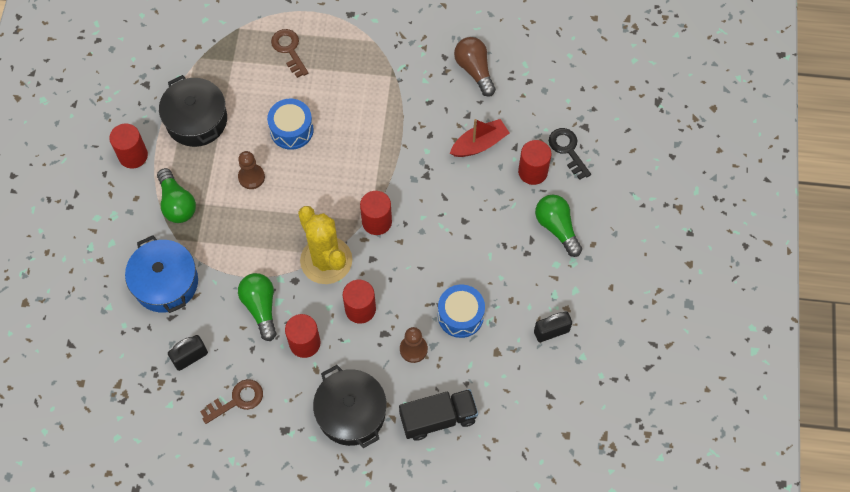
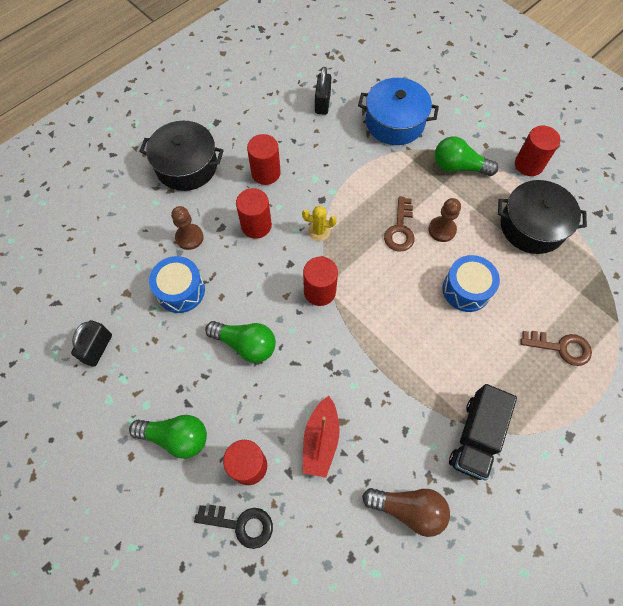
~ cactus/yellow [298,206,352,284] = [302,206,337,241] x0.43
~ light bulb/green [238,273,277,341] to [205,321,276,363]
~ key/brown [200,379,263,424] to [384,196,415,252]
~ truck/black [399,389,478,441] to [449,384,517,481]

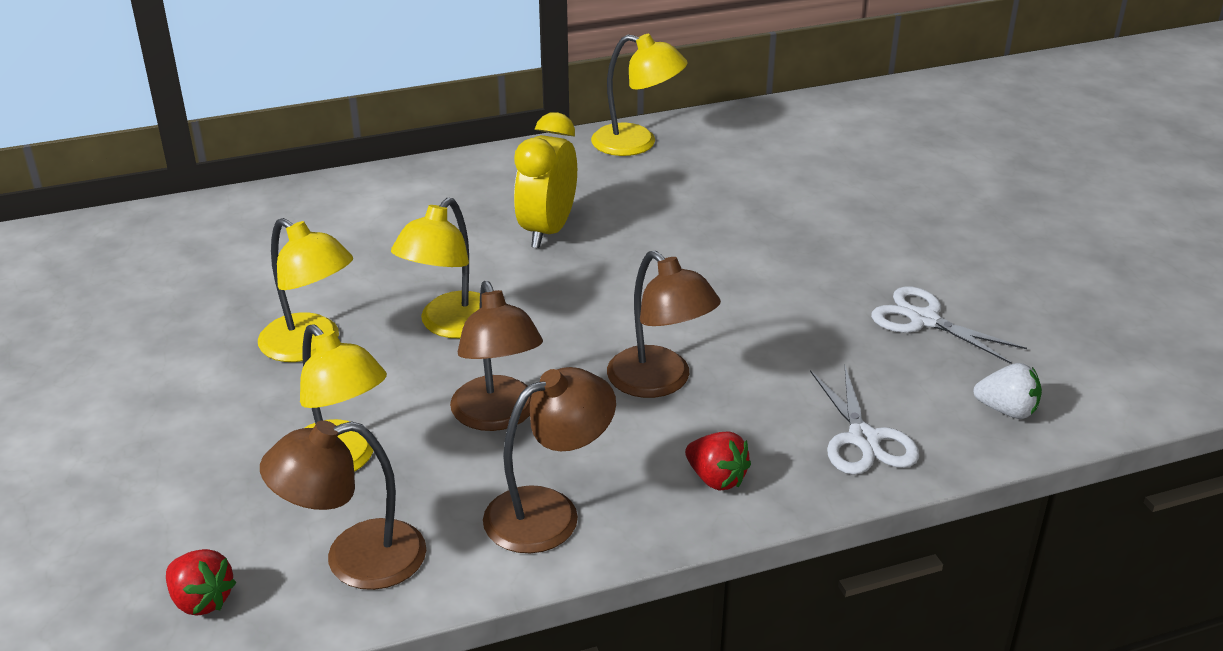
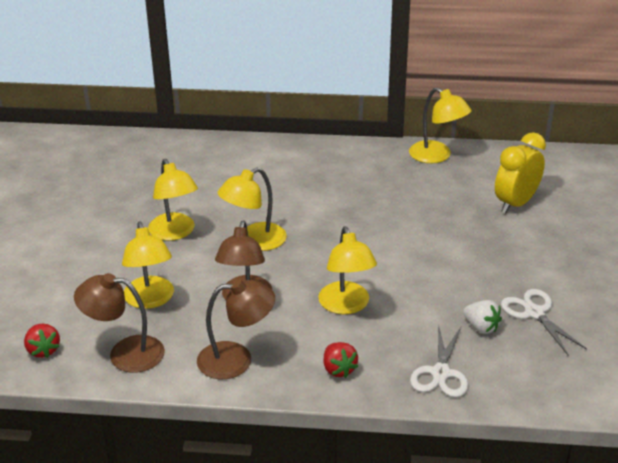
~ clock/yellow [514,112,577,248] to [495,132,546,213]
~ lamp/brown [607,251,721,398] to lamp/yellow [318,226,377,314]
~ strawberry/white [973,363,1042,419] to [463,300,502,334]

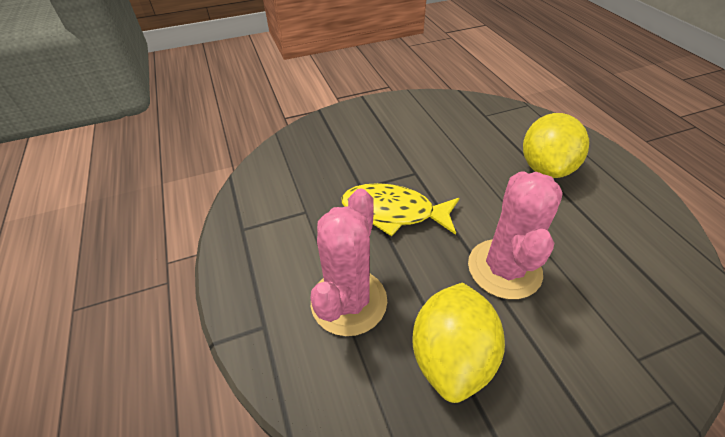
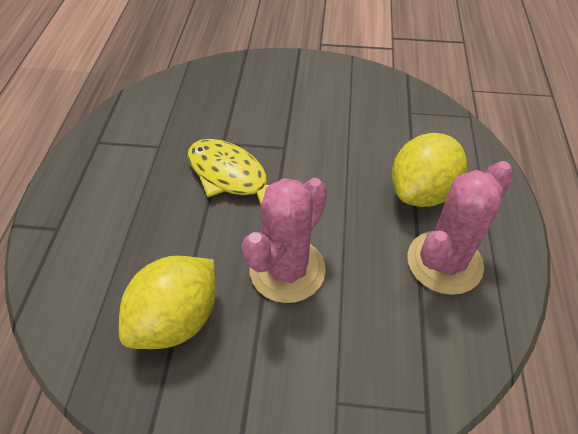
~ cactus/pink [310,188,387,336] to [408,161,514,295]

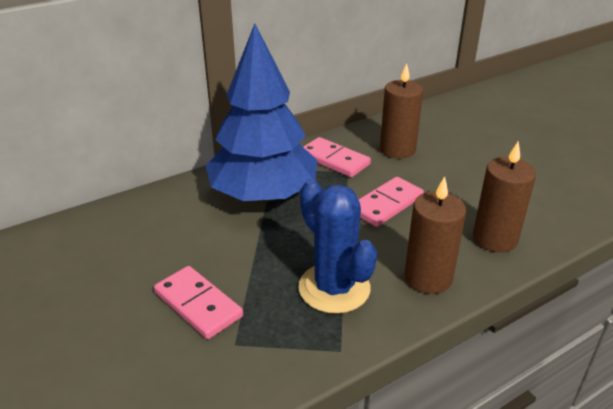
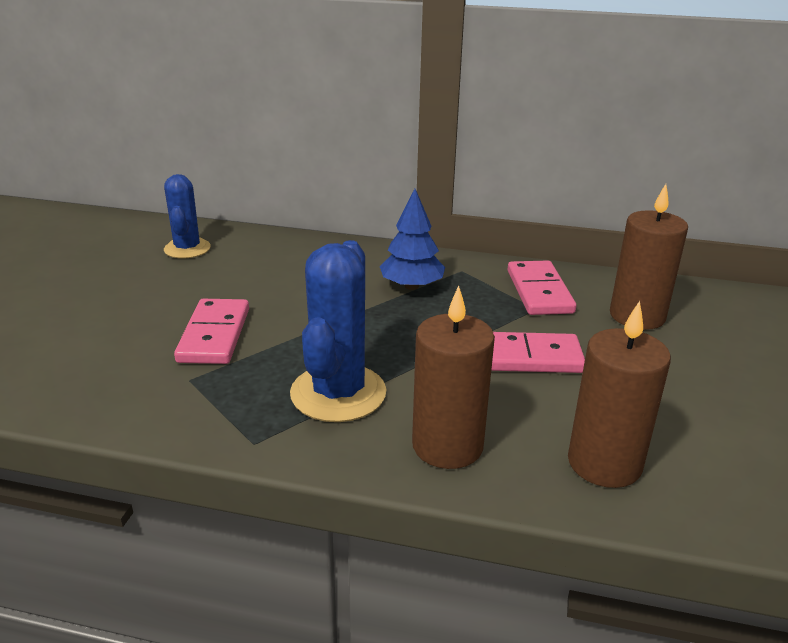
~ tree/blue [206,24,318,202] = [380,189,445,290] x0.46
+ cactus/blue [164,174,211,259]

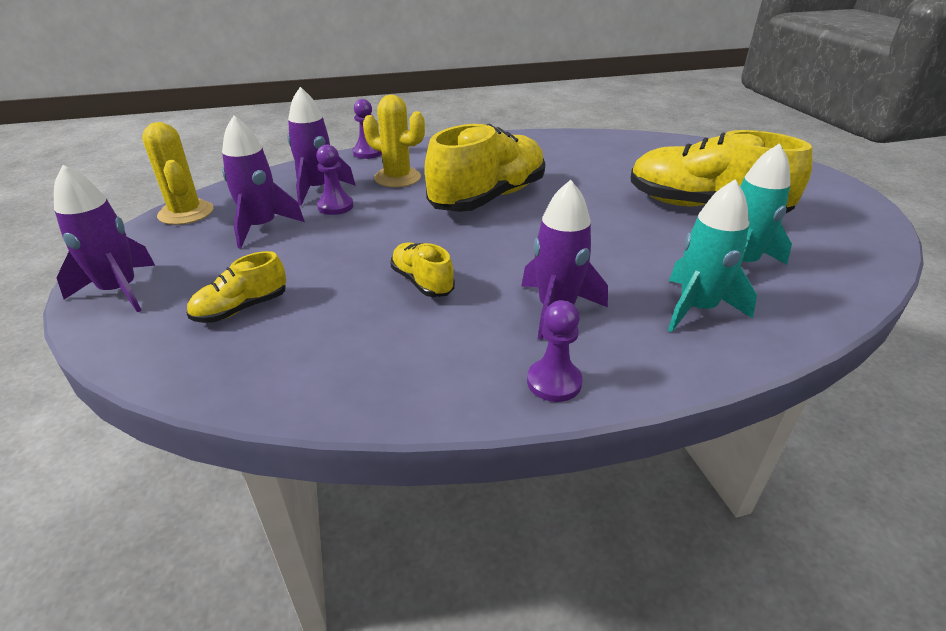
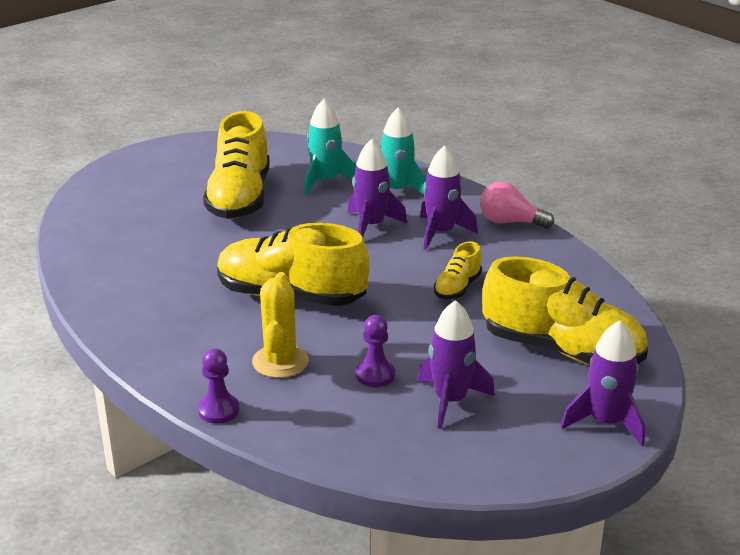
~ rocket/purple [287,87,356,206] to [348,139,407,237]
- cactus/yellow [142,122,213,225]
~ shoe/yellow [187,251,286,323] = [482,256,648,365] x2.10
~ pawn/purple [527,300,582,402] to light bulb/pink [480,182,554,229]

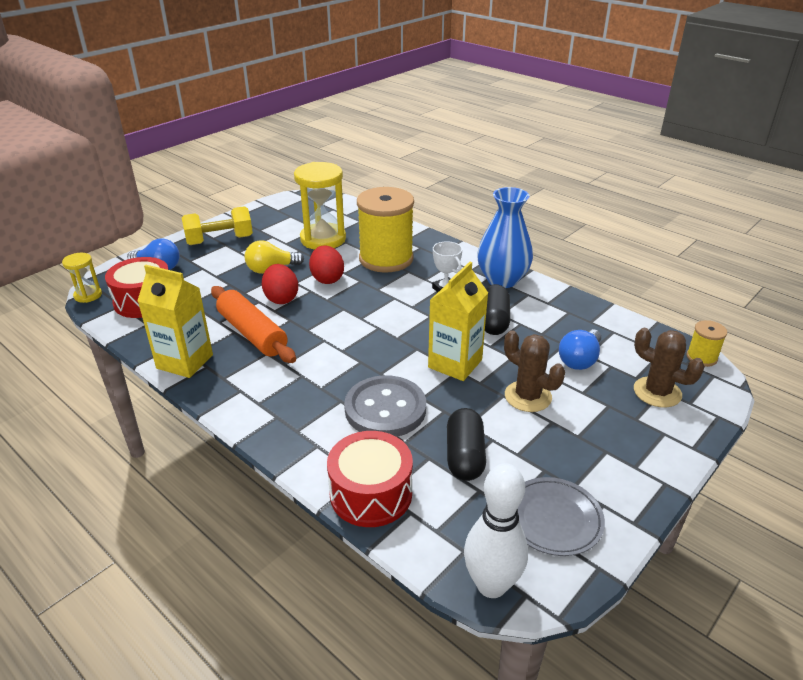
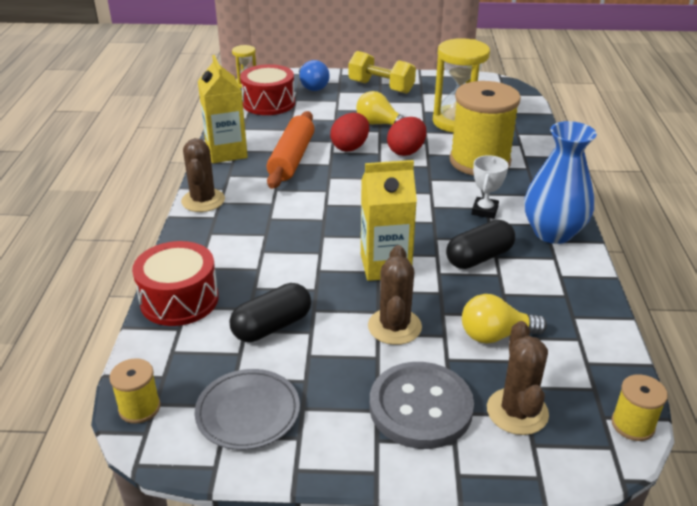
~ light bulb/blue [559,329,601,370] to light bulb/yellow [462,294,547,343]
~ button/grey [344,375,426,437] to [370,362,474,449]
~ bowling pin/white [464,463,528,598] to spool/yellow [109,358,160,424]
+ cactus/brown [181,138,225,212]

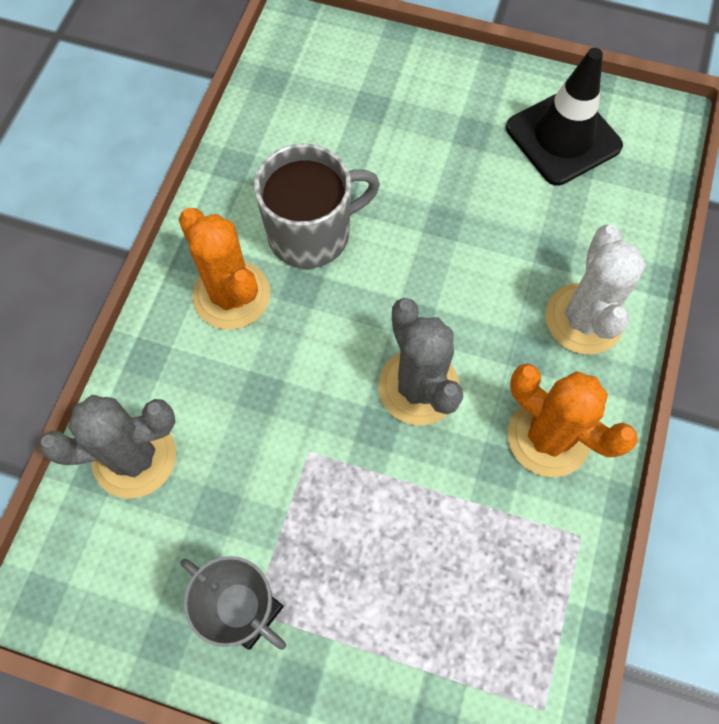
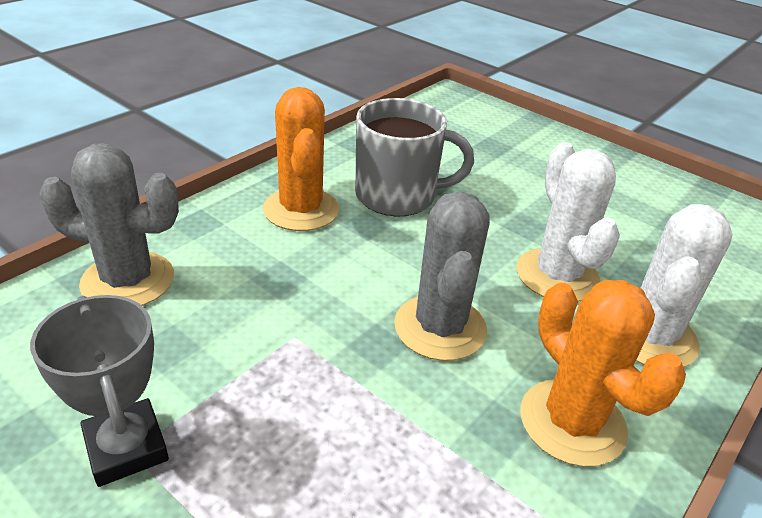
- traffic cone/black [506,48,623,186]
+ cactus/white [517,142,620,302]

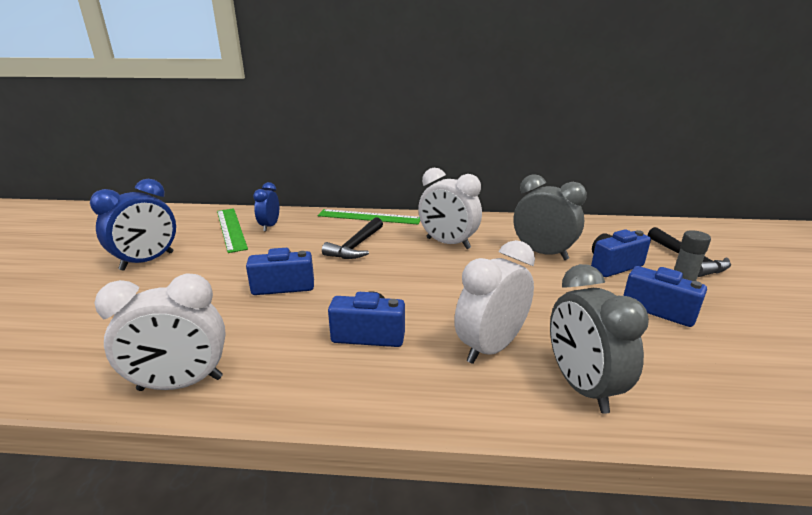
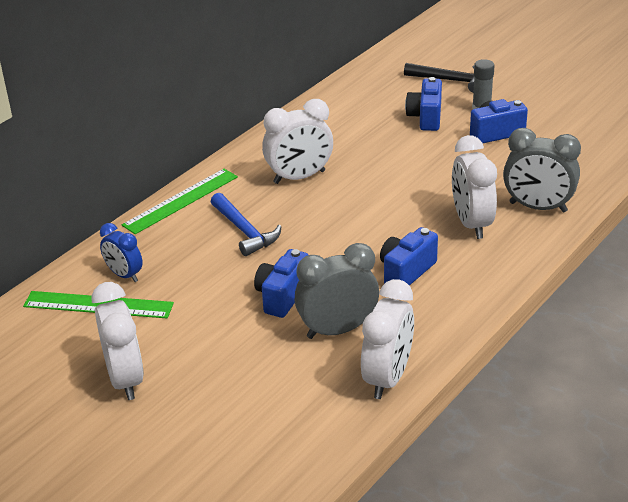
~ clock/grey [514,174,587,260] to [294,243,379,339]
~ clock/blue [90,179,176,271] to clock/white [92,282,144,400]
~ hammer/black [322,217,383,259] to hammer/blue [211,193,281,256]

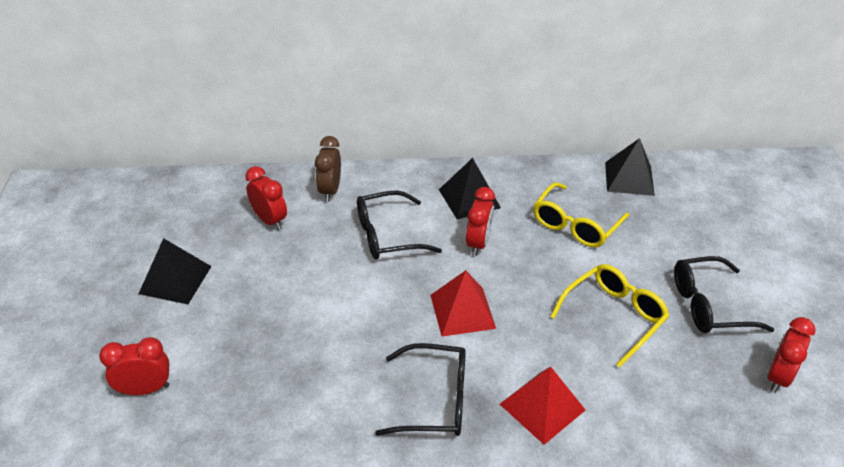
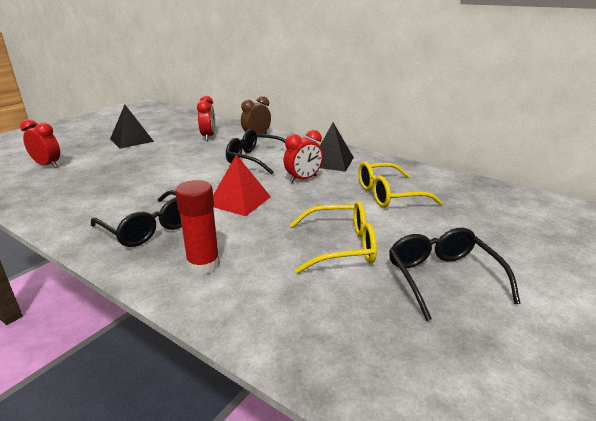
- pyramid/black [605,138,655,196]
~ glasses/black [674,256,774,333] = [389,228,520,321] 45 degrees clockwise
- clock/red [767,317,816,392]
~ pyramid/red [500,367,585,445] to glue stick/red [175,180,220,275]

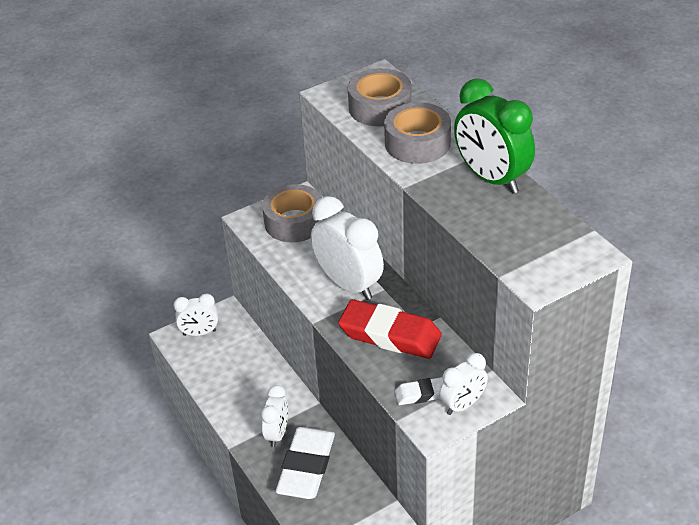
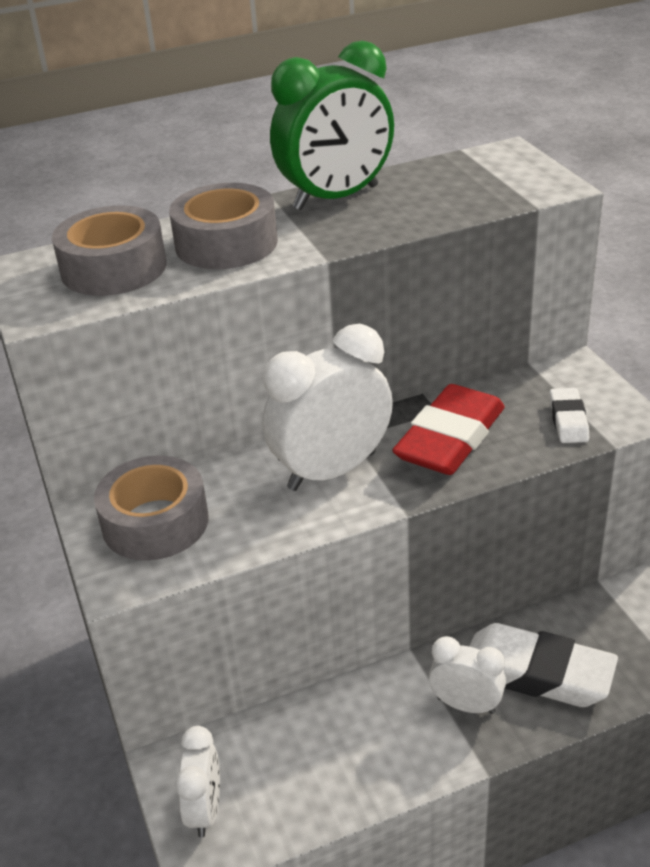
- clock/white [439,353,488,415]

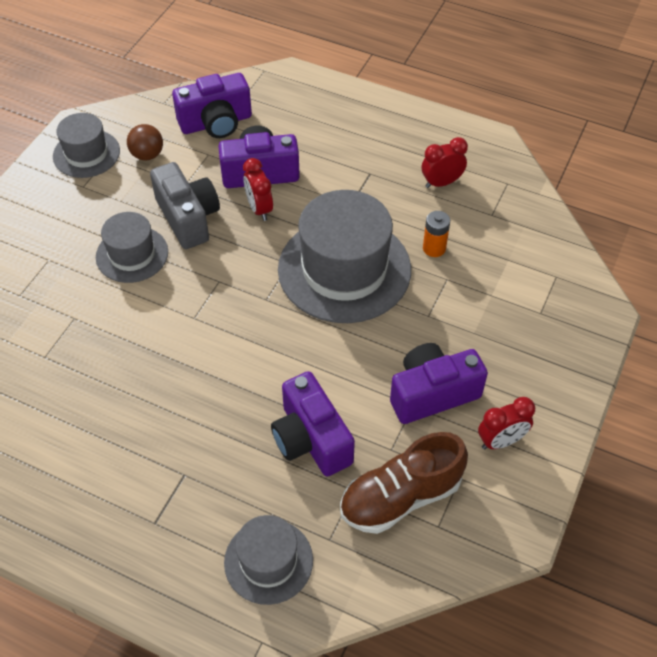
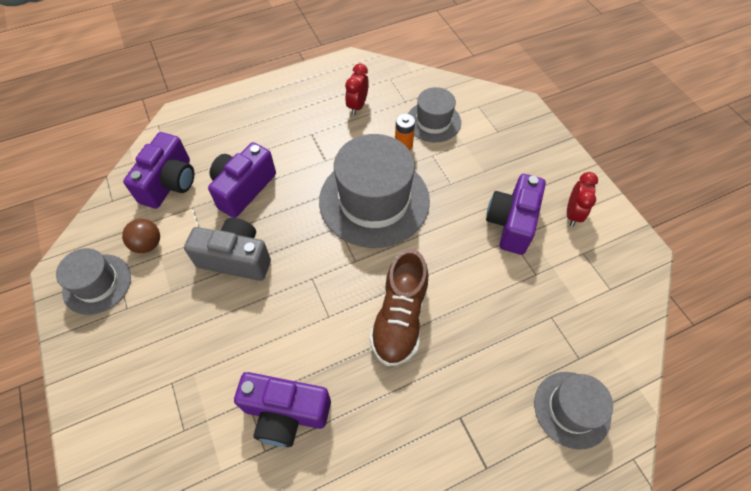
- clock/red [243,158,273,221]
~ hat/grey [96,212,168,283] to [408,87,461,143]
~ camera/purple [271,371,355,476] to [234,372,331,447]
~ shoe/brown [340,432,468,534] to [370,249,428,366]

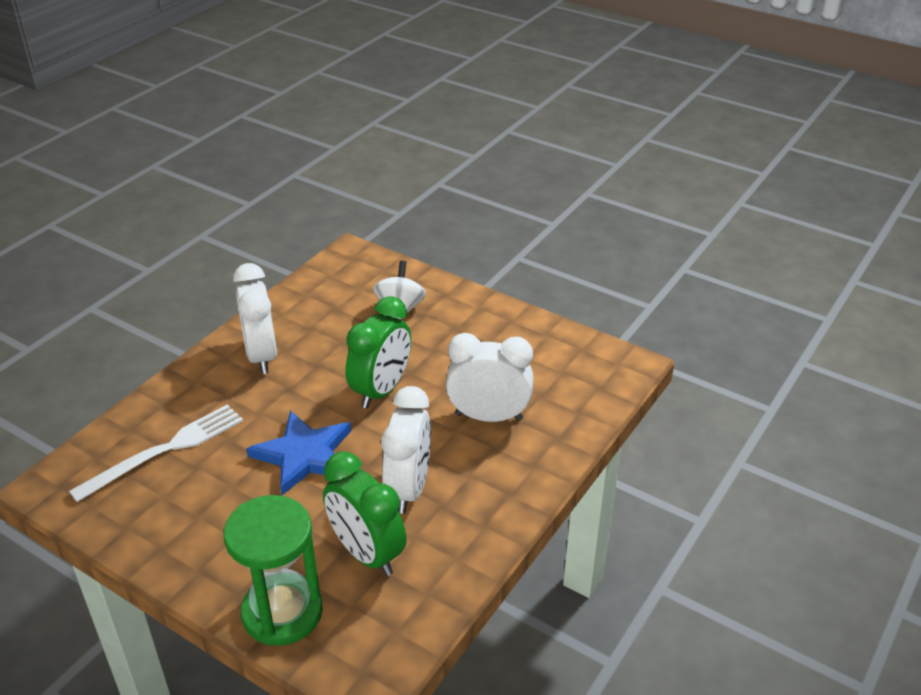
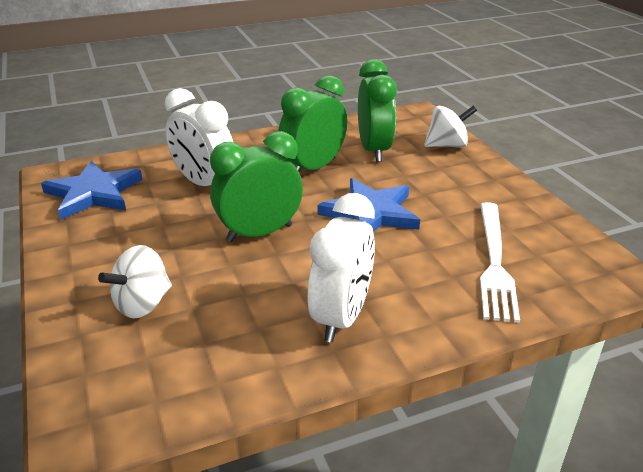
~ clock/white [381,386,431,514] to clock/green [278,75,347,172]
~ fork/white [69,404,243,502] = [480,202,520,323] 75 degrees counterclockwise
~ hourglass/green [224,495,323,646] to spinning top/white [424,106,477,148]
+ star/blue [41,160,142,220]

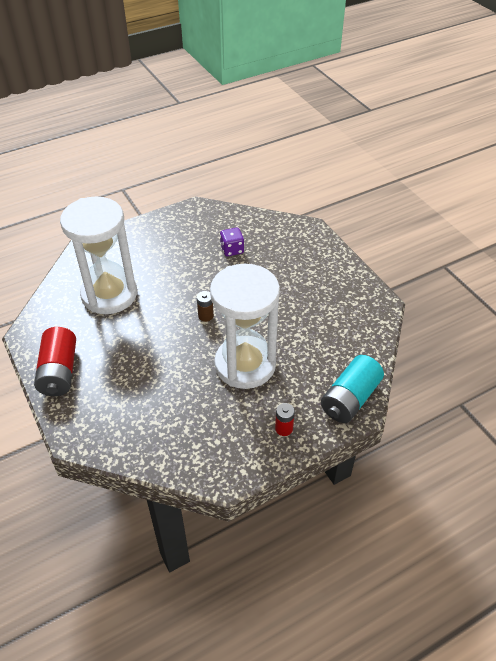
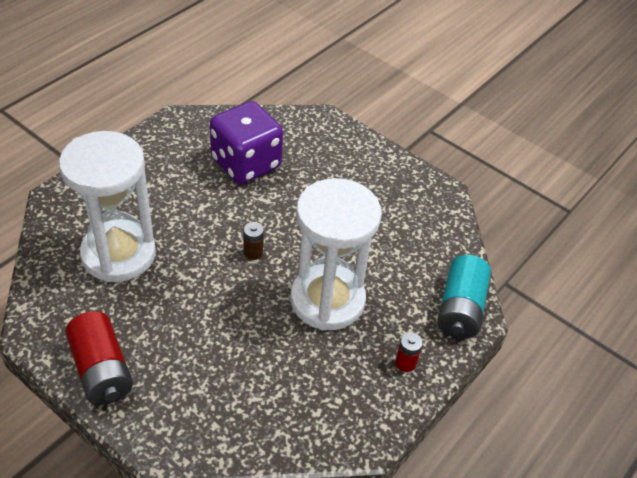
~ dice/purple [220,227,244,256] = [210,101,283,184] x2.15

